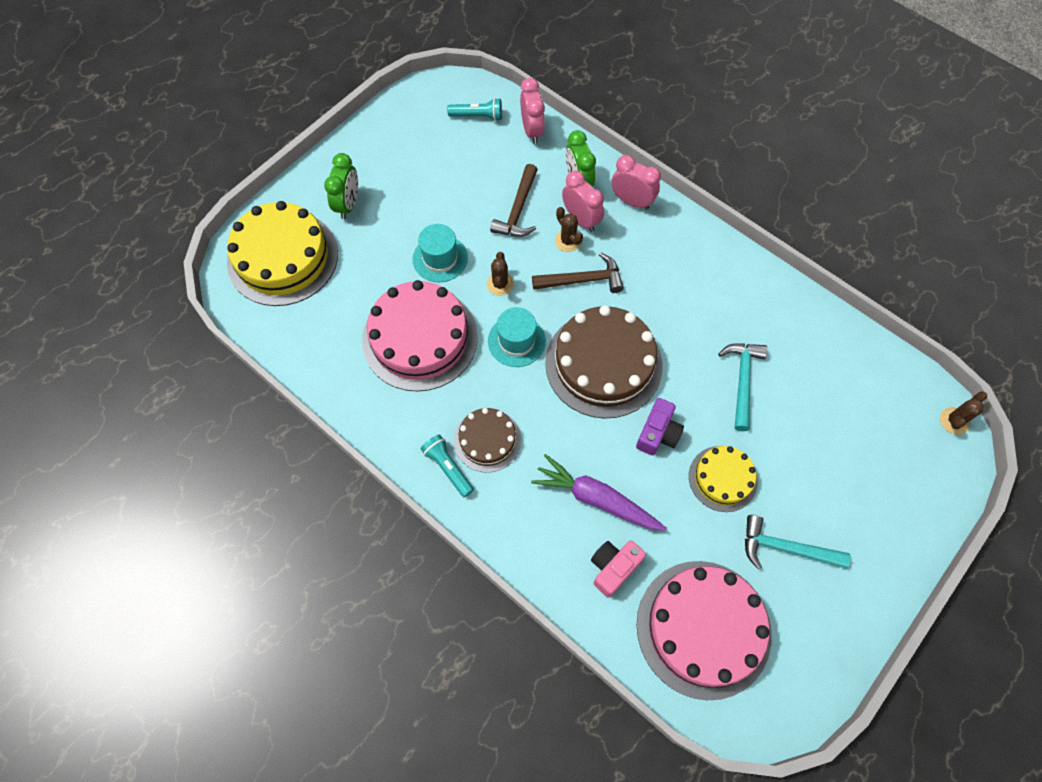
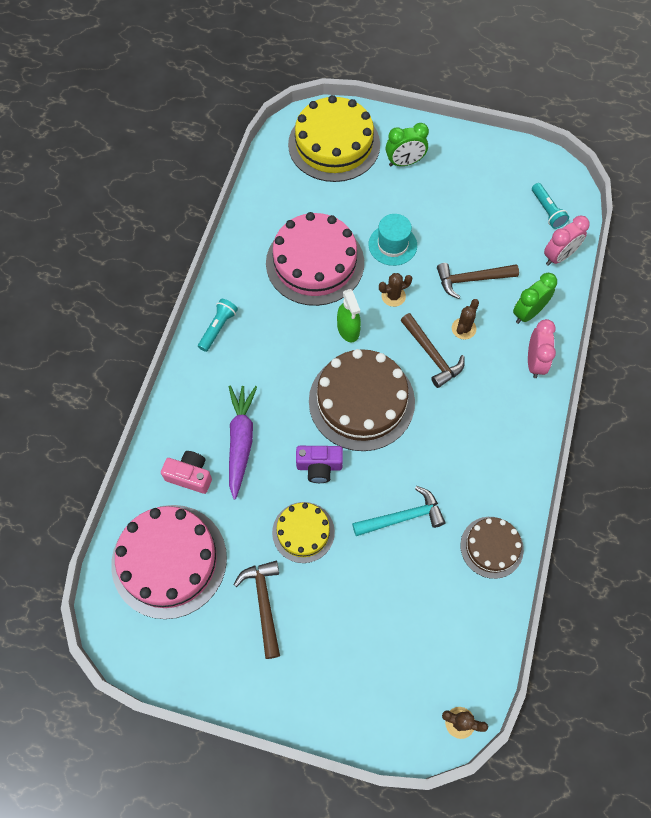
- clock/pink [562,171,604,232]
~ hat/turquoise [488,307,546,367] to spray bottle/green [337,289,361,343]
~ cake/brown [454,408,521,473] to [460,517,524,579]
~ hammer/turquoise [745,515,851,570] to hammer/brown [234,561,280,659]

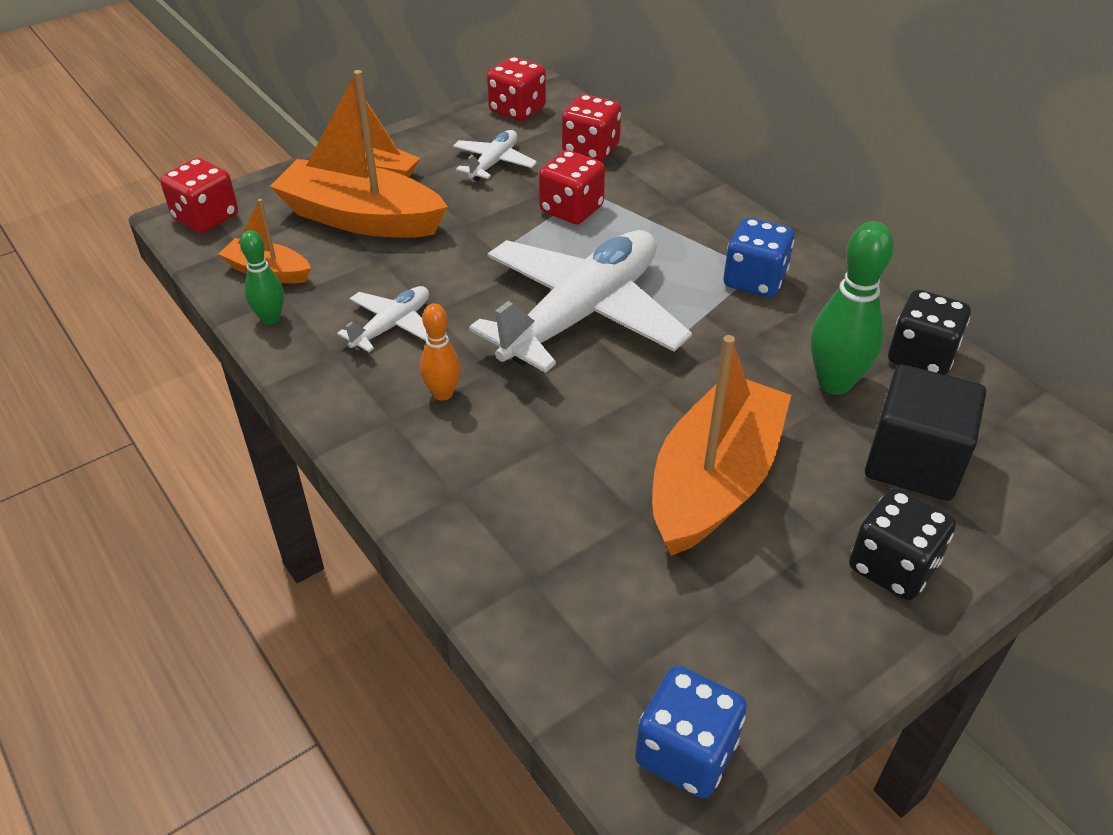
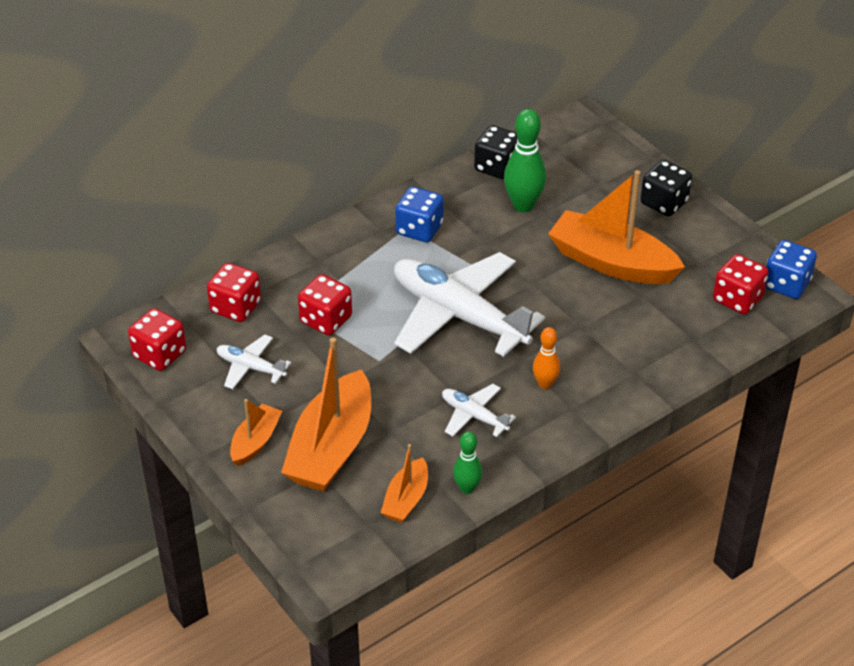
~ dice/red [160,158,238,233] to [713,254,769,314]
- cube/black [865,364,986,501]

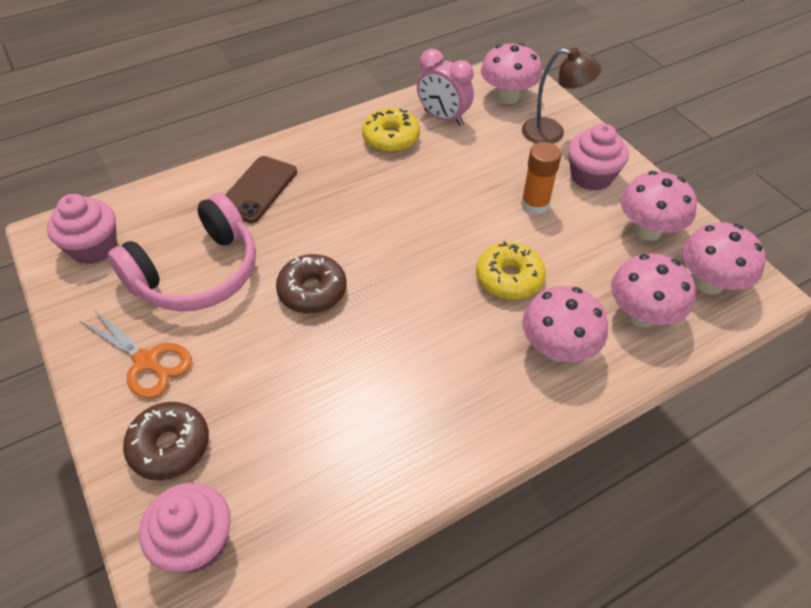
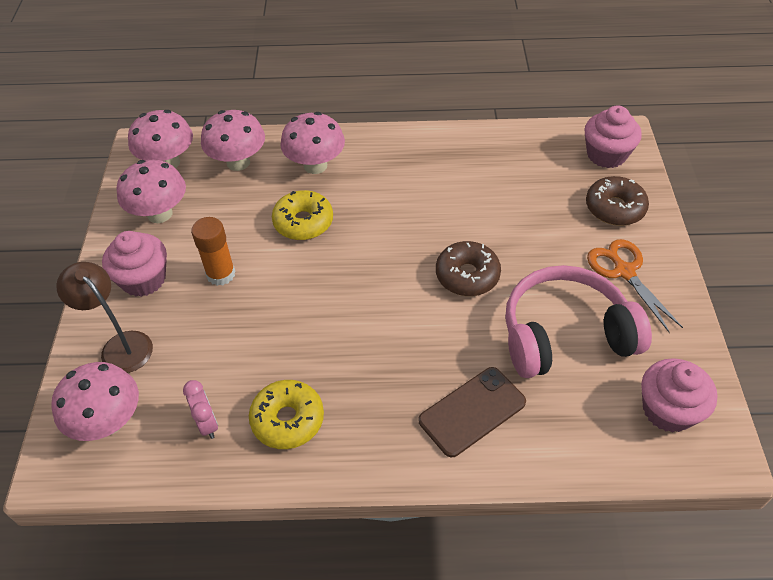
~ clock/pink [417,49,474,126] = [183,380,218,439] x0.62

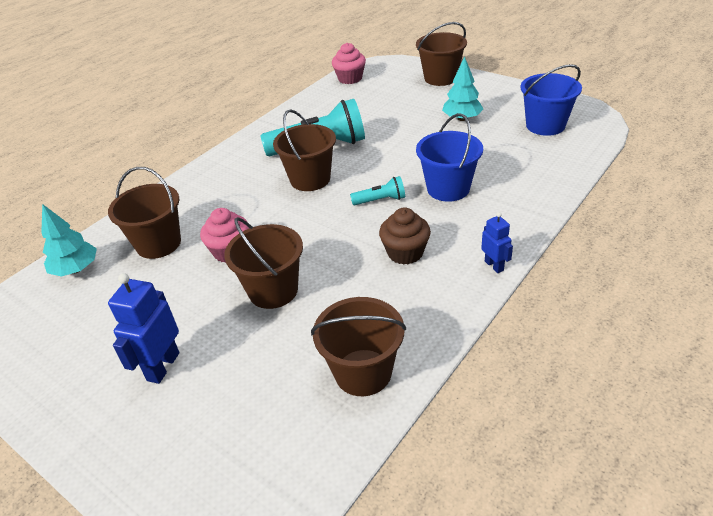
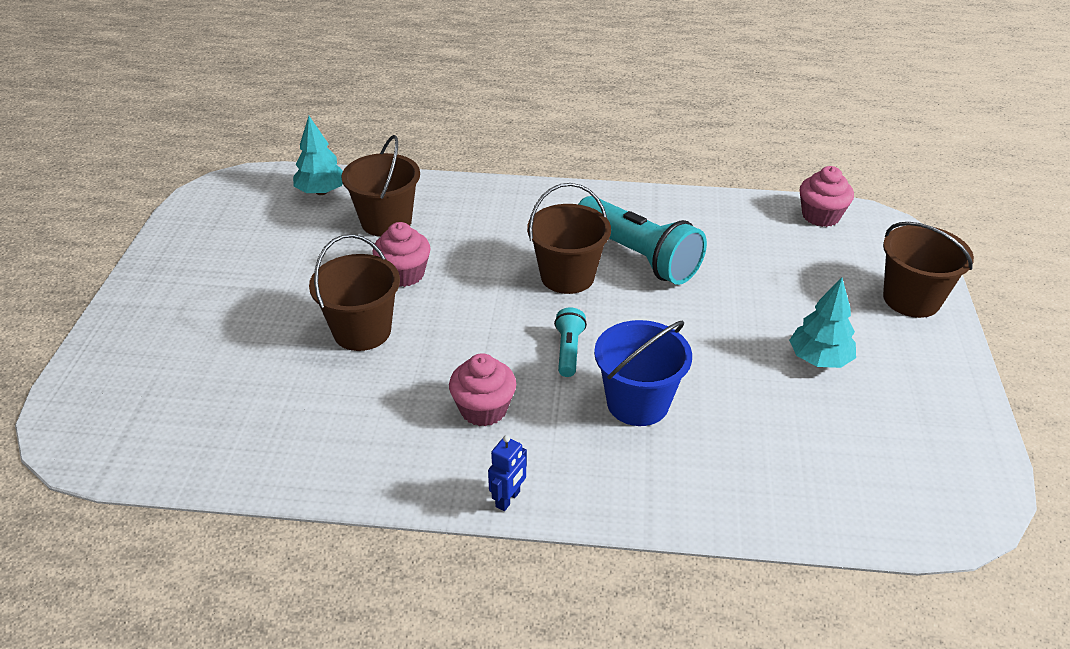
- bucket/blue [521,64,582,136]
~ flashlight/turquoise [350,176,405,205] = [554,308,587,377] 135 degrees counterclockwise
~ cupcake/brown [379,207,431,265] to cupcake/pink [449,353,516,426]
- robot/blue [108,273,179,384]
- bucket/brown [311,297,406,396]

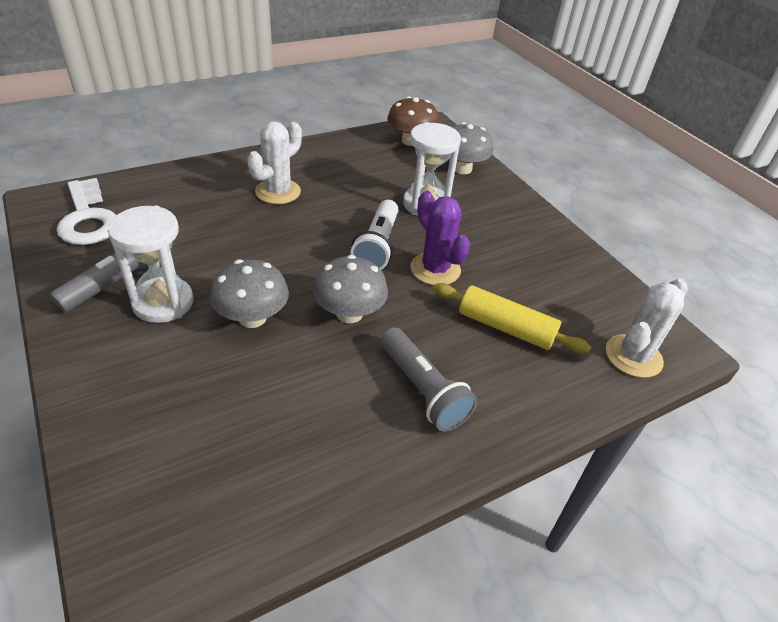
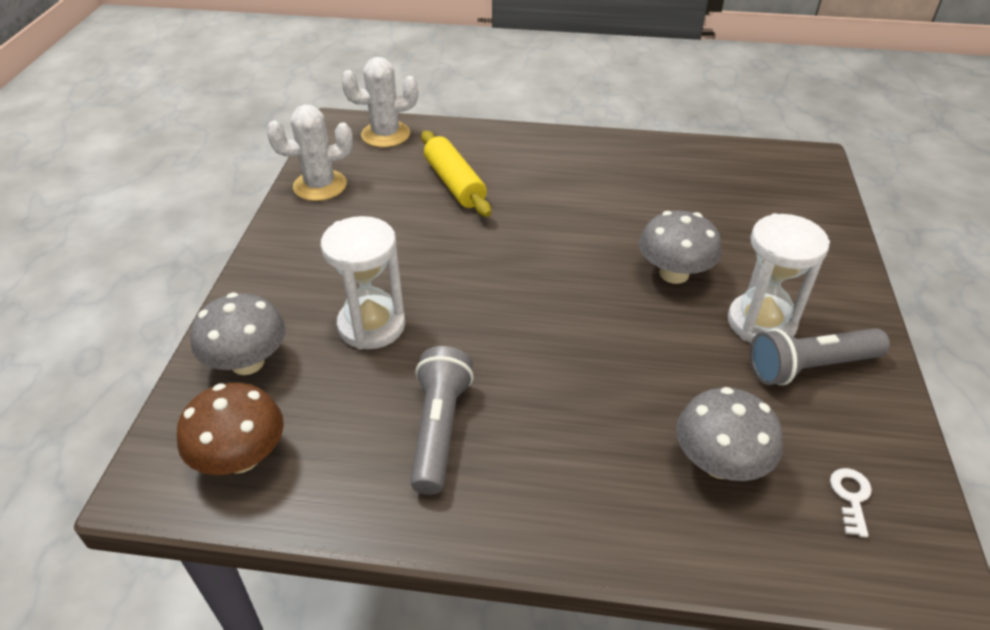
~ cactus/white [247,121,302,204] to [266,104,353,201]
~ key/white [57,178,116,245] = [830,468,872,538] x0.44
- cactus/purple [411,191,470,285]
- flashlight/white [351,200,398,270]
~ mushroom/grey [313,255,388,323] to [676,387,783,481]
~ flashlight/grey [381,327,477,431] to [410,346,474,495]

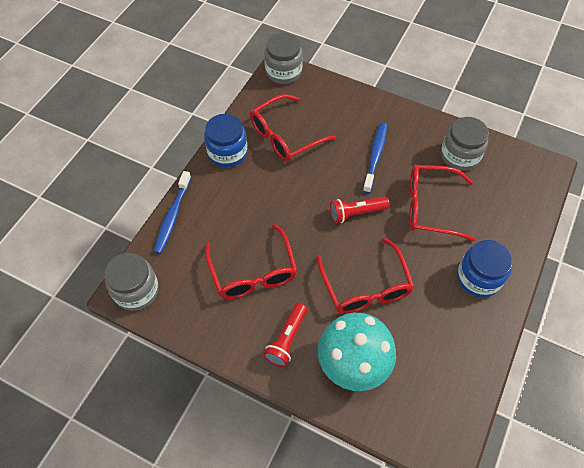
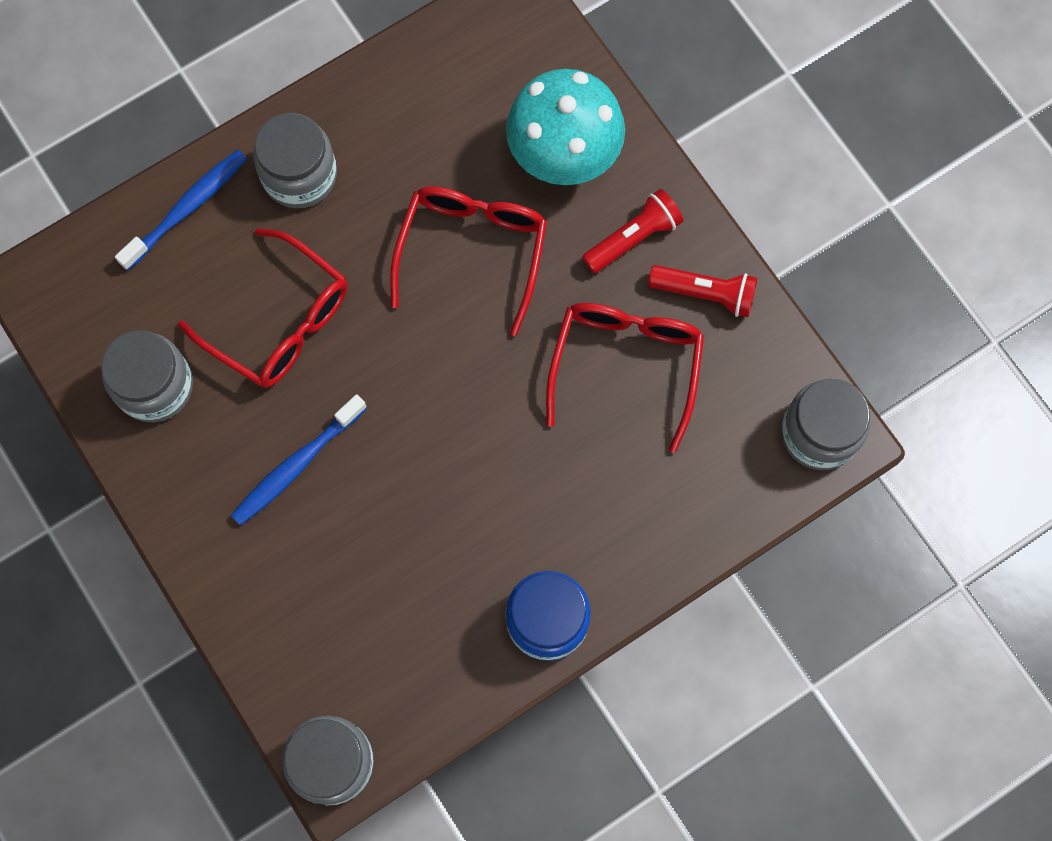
- glasses/red [250,94,336,162]
~ toothbrush/blue [154,171,191,254] to [115,150,247,271]
~ flashlight/red [330,197,390,223] to [648,265,757,317]
~ jar/blue [457,240,513,298] to jar/grey [253,113,337,208]

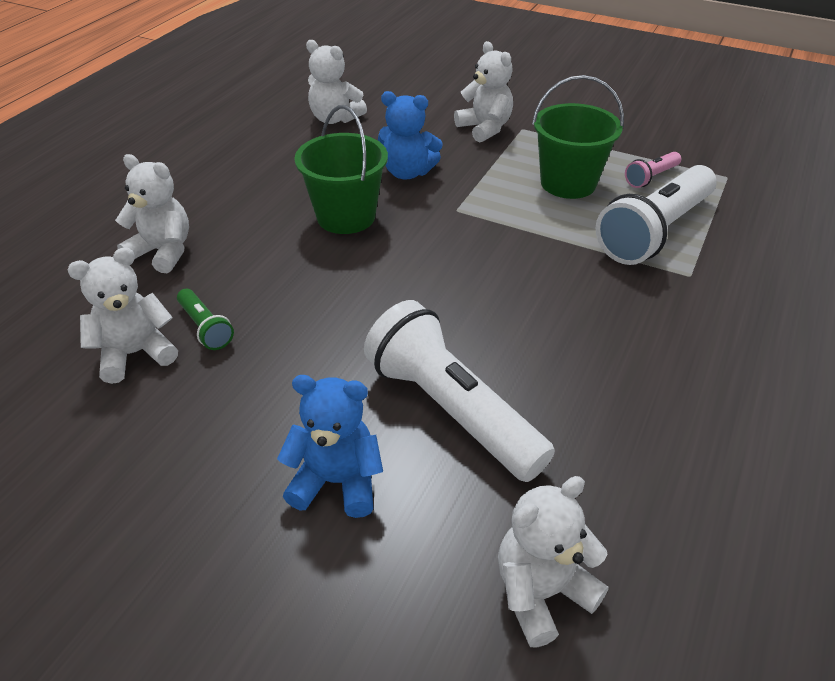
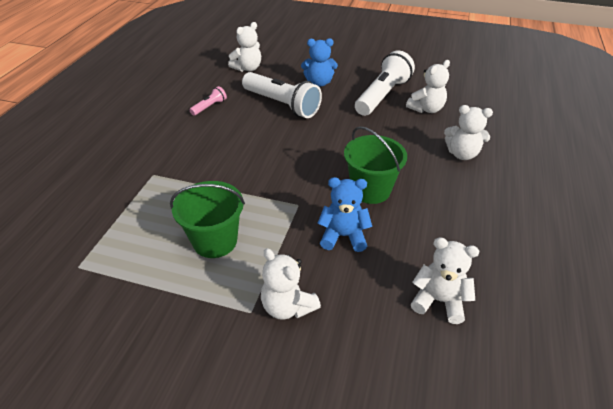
~ flashlight/pink [625,152,681,188] to [190,86,227,116]
~ flashlight/white [596,165,717,265] to [355,50,415,116]
- flashlight/green [177,289,234,350]

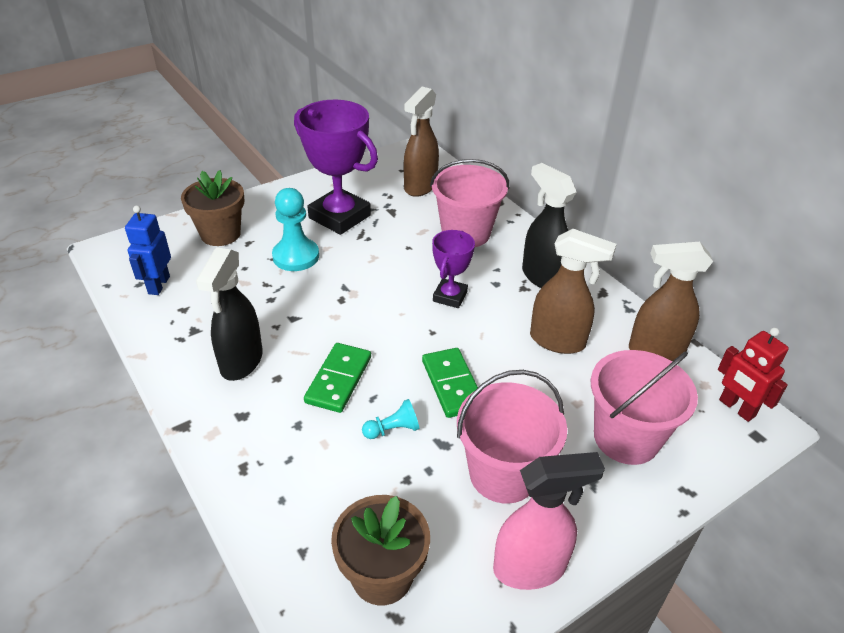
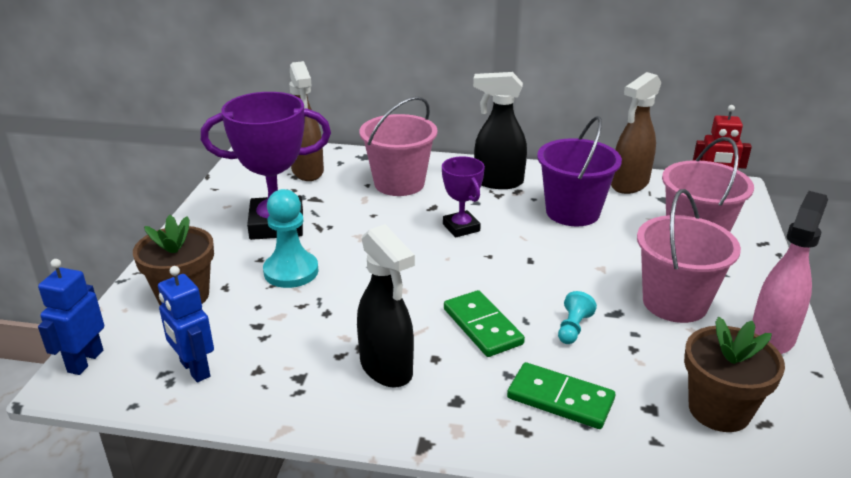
~ spray bottle/brown [530,229,617,354] to bucket/purple [537,116,622,226]
~ domino/green [422,348,478,418] to [507,362,615,429]
+ robot/blue [38,259,104,375]

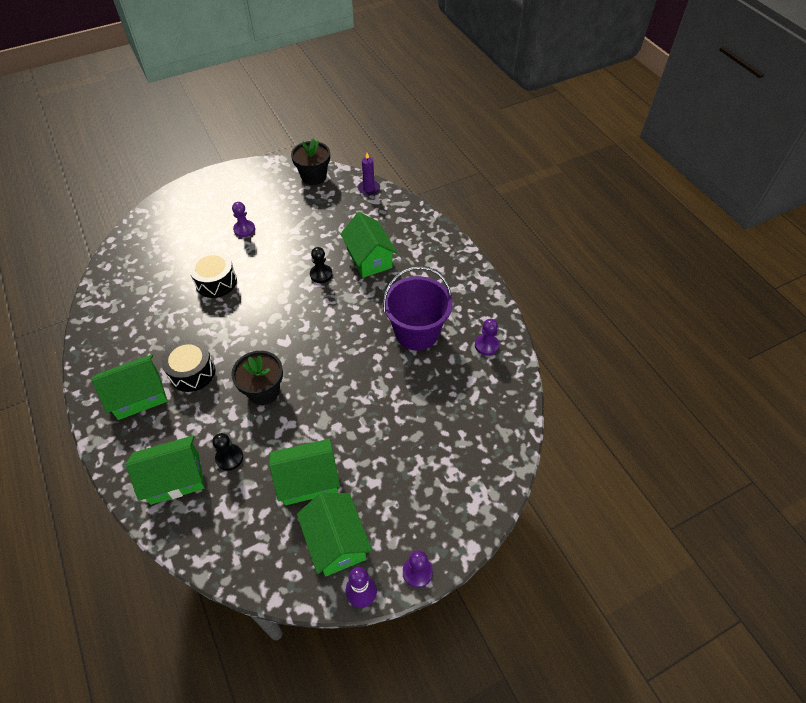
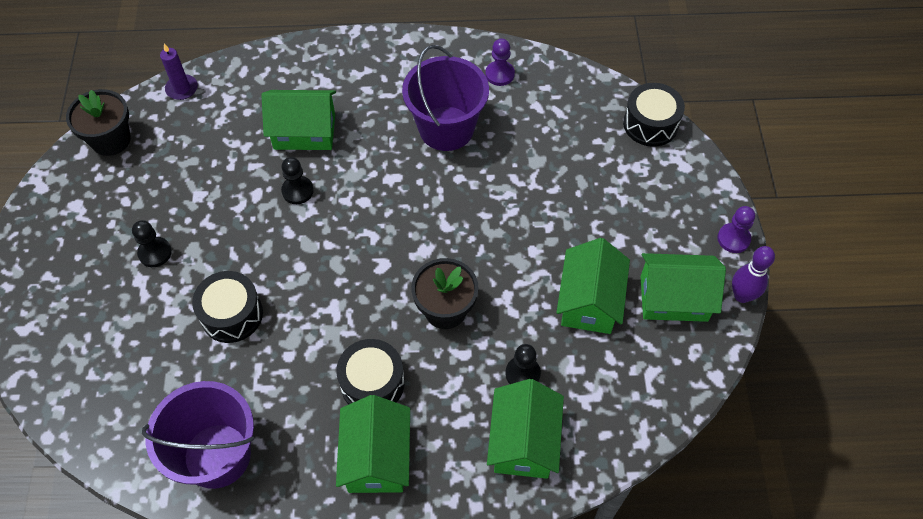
~ pawn/purple [232,202,255,237] to pawn/black [132,220,172,267]
+ drum/black [623,83,685,147]
+ bucket/purple [142,381,254,489]

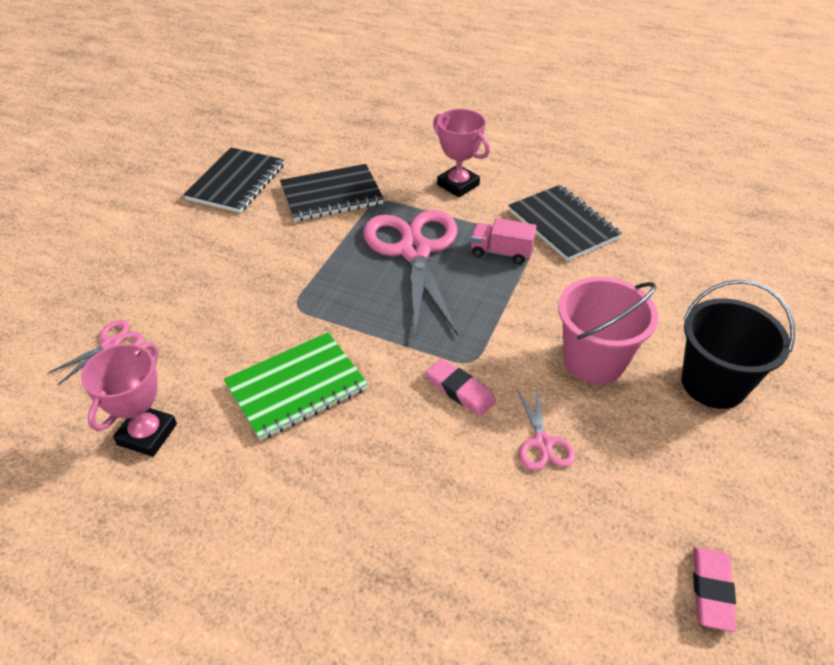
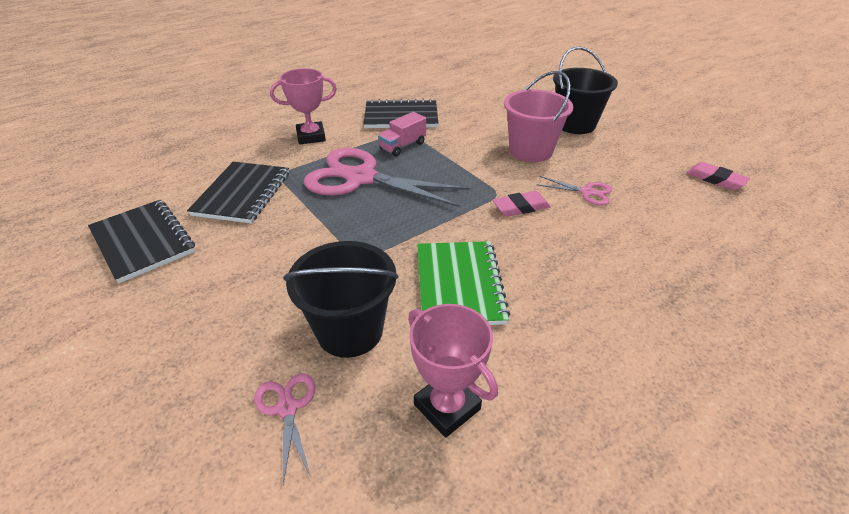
+ bucket/black [283,241,399,358]

